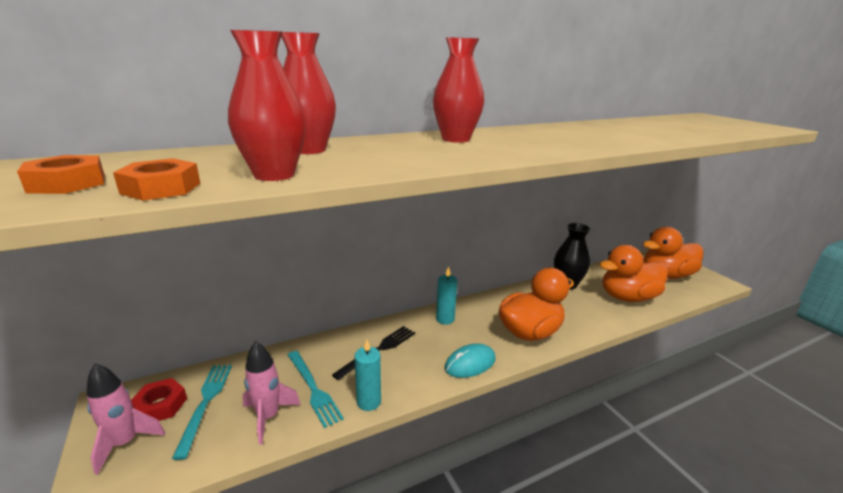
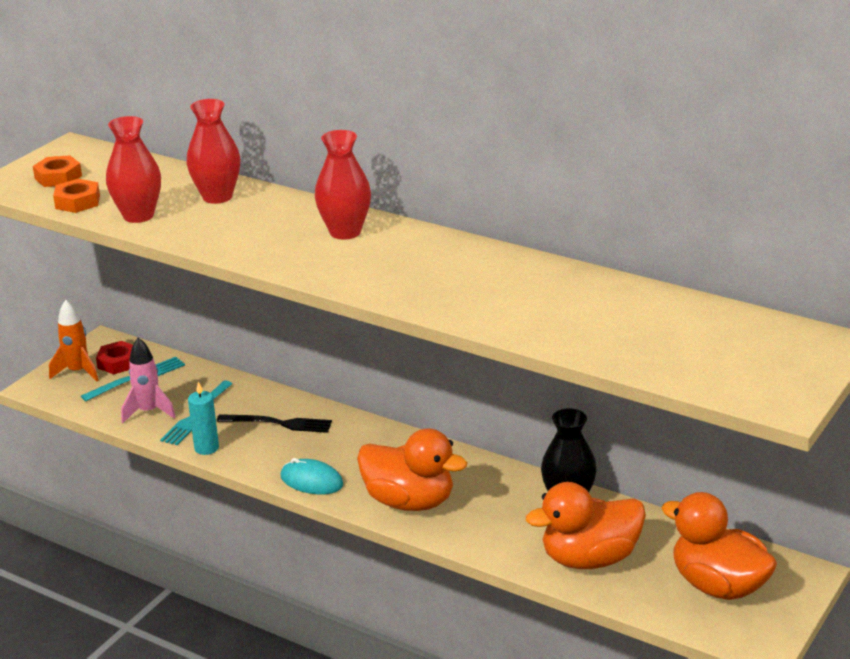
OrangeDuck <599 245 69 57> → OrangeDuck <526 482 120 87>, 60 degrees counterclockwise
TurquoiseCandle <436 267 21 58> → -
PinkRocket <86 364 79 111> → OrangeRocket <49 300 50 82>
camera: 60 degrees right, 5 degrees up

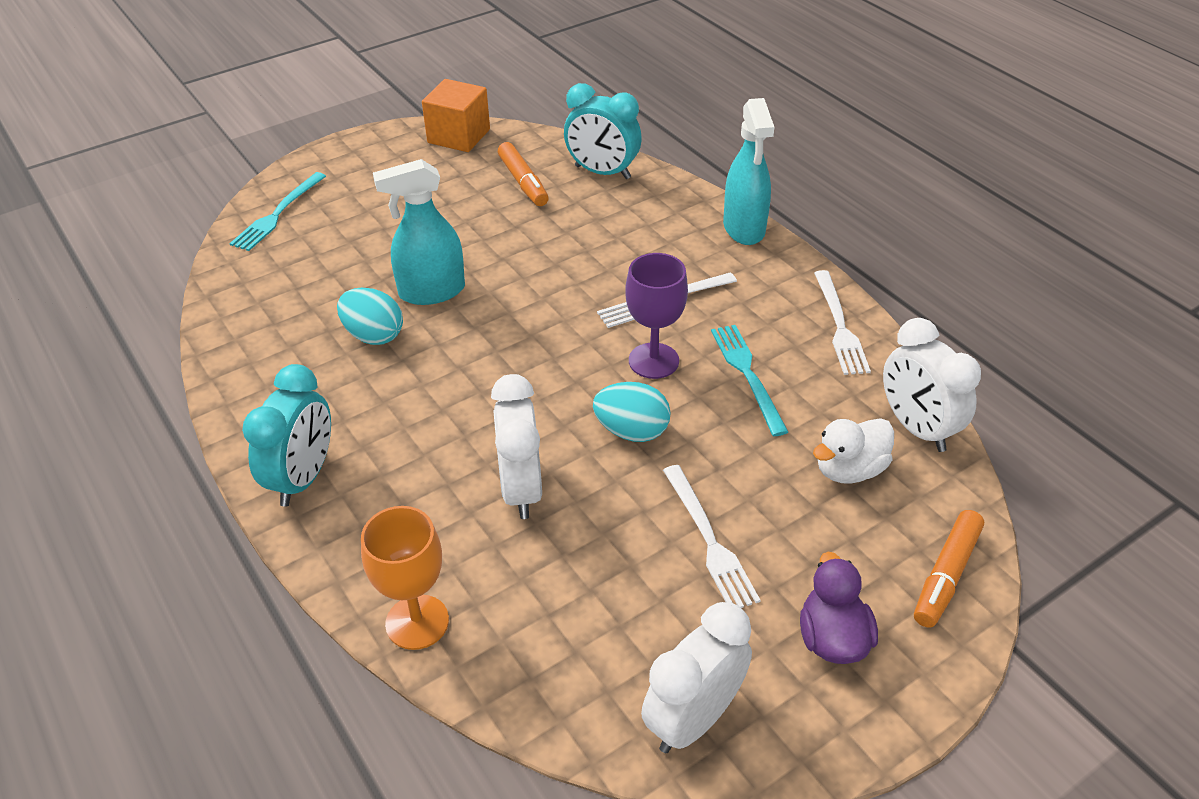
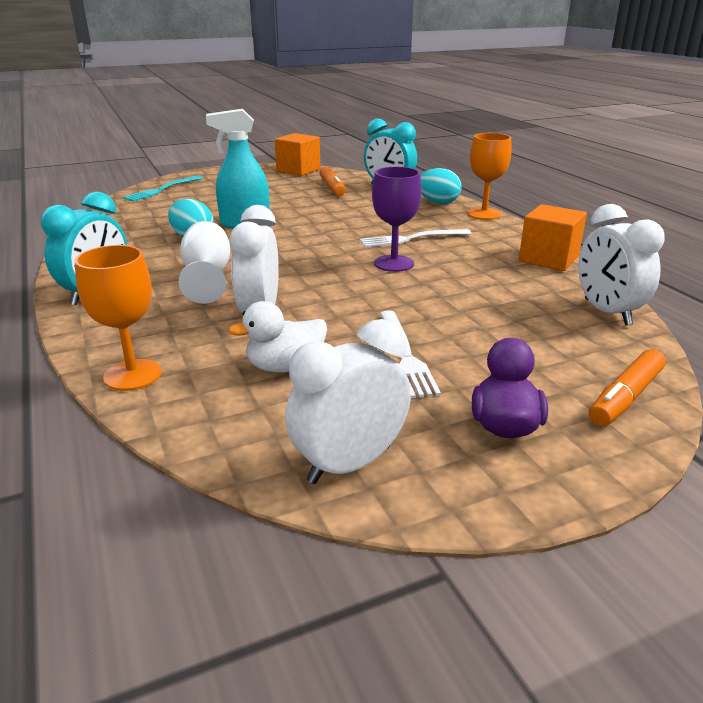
TurquoiseSprayBottle <723 98 51 147> → OrangeGoblet <467 133 45 87>
WhiteFork <814 270 57 105> → OrangeCube <519 204 68 67>
TurquoiseFork <711 325 77 111> → -
TurquoiseEgg <593 382 78 60> → TurquoiseEgg <420 168 42 36>, relocated
WhiteDuck <813 418 81 66> → WhiteDuck <228 301 99 72>, relocated
- → WhiteGoblet <179 221 51 83>
camera: 10 degrees right, 15 degrees down

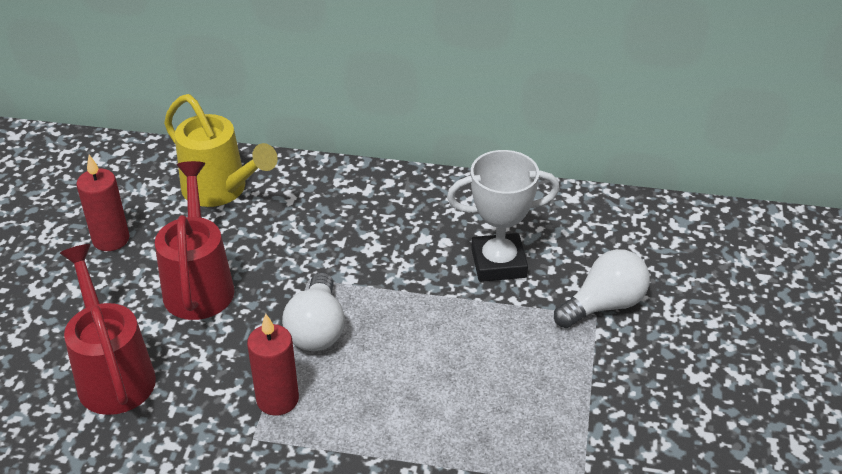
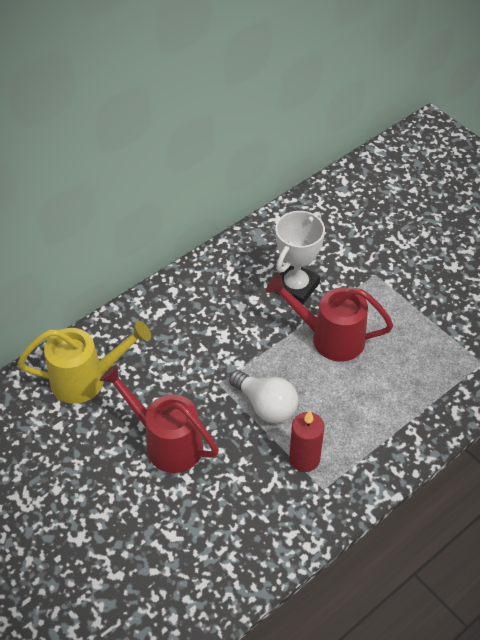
RedCandle <76 155 53 96> → -
RedWateringCan <60 244 96 171> → RedWateringCan <266 275 127 87>, relocated
WhiteLightBulb <554 249 96 79> → -
camera: 50 degrees left, 10 degrees up

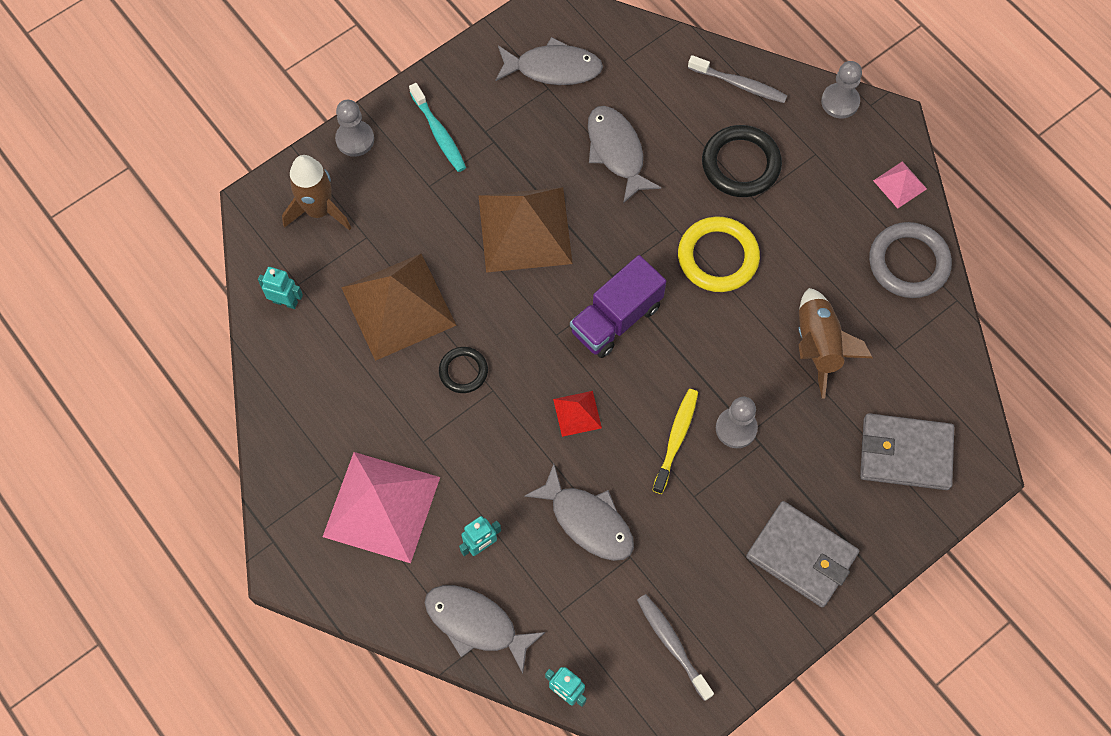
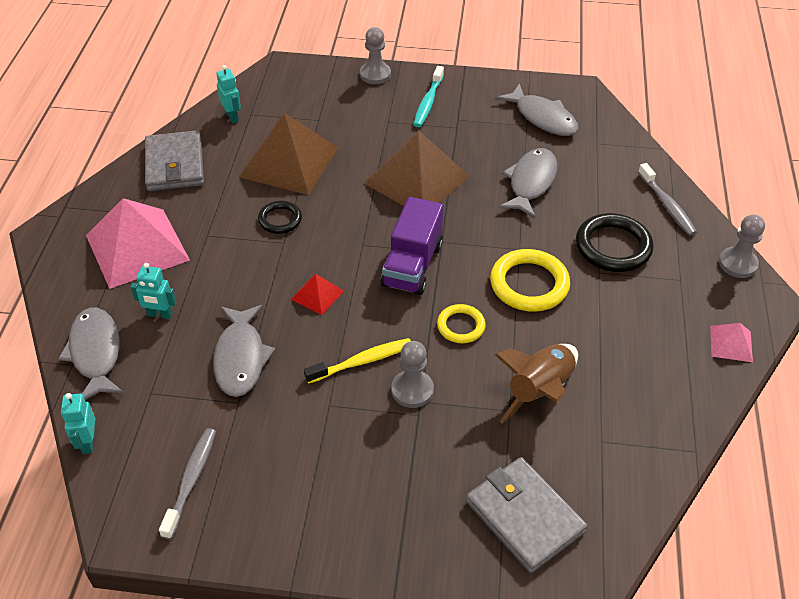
BrownRocket <282 155 69 76> → -
GreyRing <869 222 83 76> → -
PurpleTruck <570 255 96 103> → PurpleTruck <381 197 63 98>, 75 degrees counterclockwise
GreyWallet <746 501 113 106> → GreyWallet <145 130 59 61>, relocated
- → YellowRing <437 304 48 39>
camera: 45 degrees right, 20 degrees down

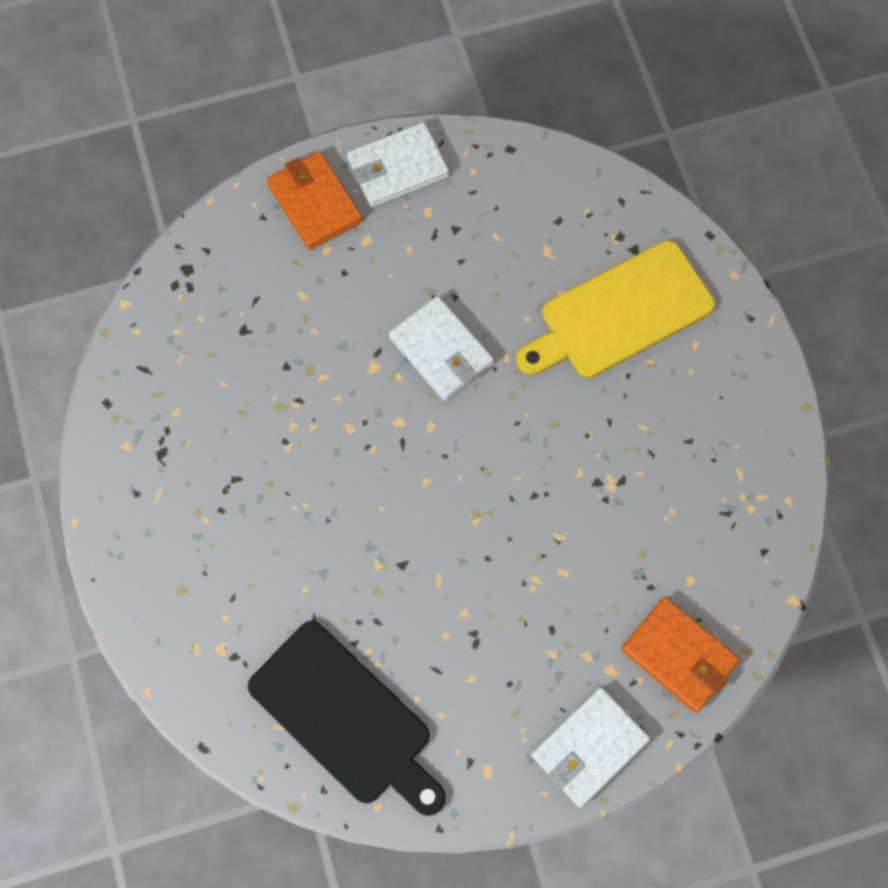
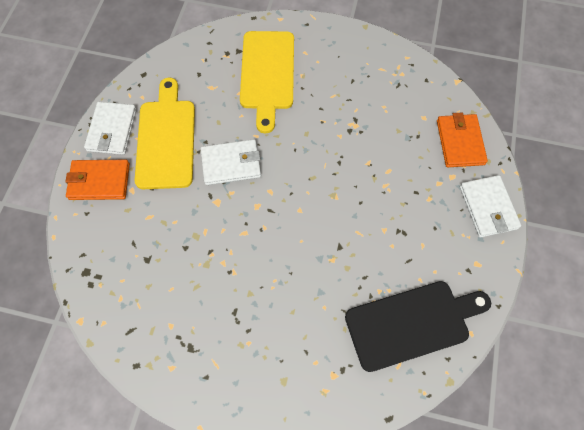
OrangeWallet <621 597 119 116> → OrangeWallet <437 113 51 54>, 75 degrees counterclockwise
- → YellowCuttingBoard <134 78 61 111>
camera: 60 degrees left, 5 degrees down

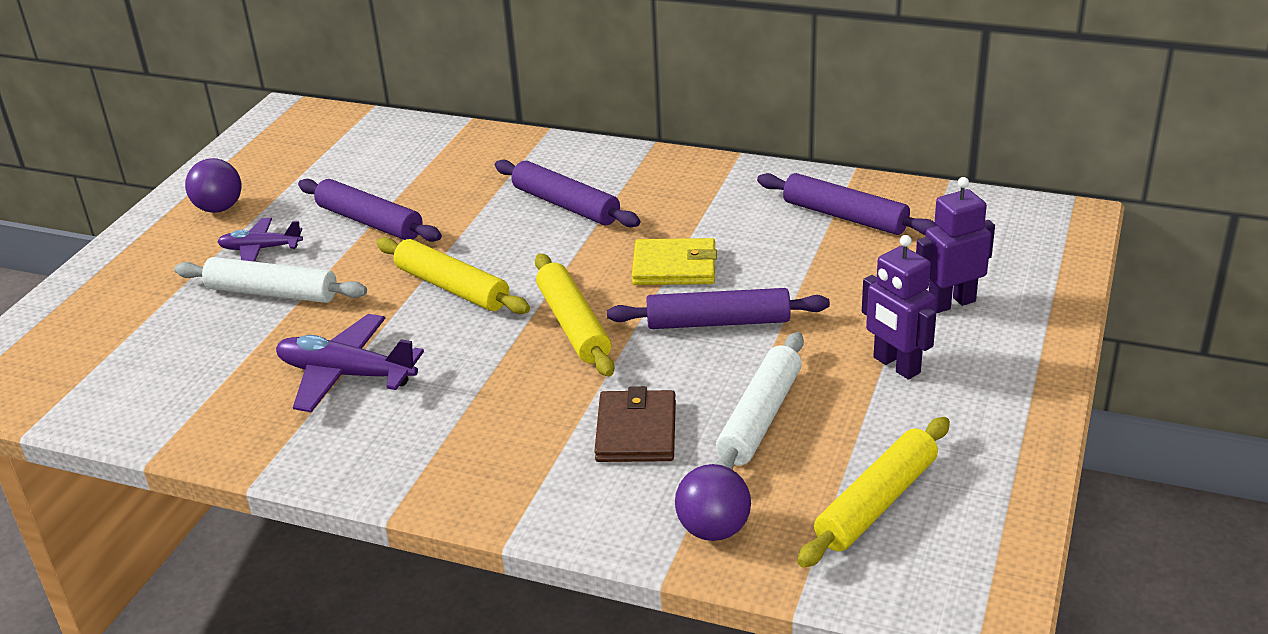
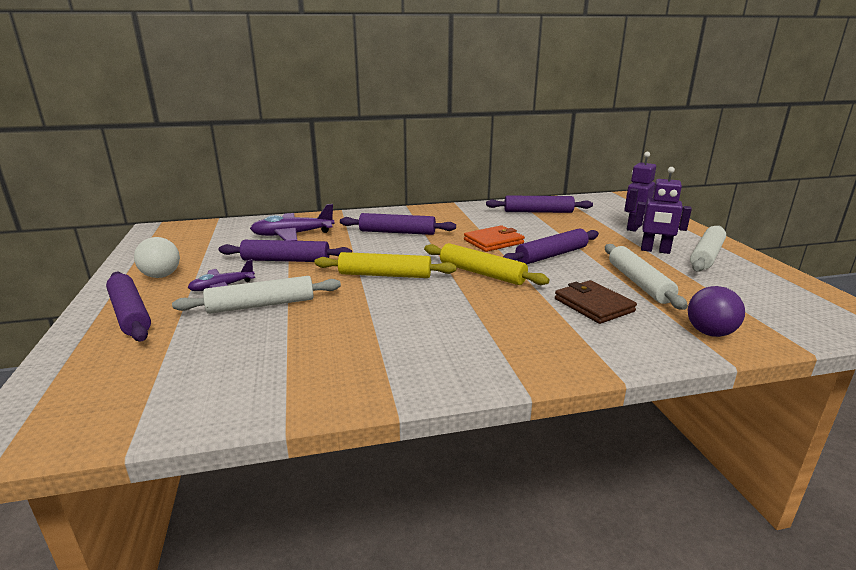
PurpleBall <185 158 56 55> → WhiteBall <134 237 46 41>
YellowWallet <632 238 85 47> → OrangeWallet <464 225 61 27>
PurplePlane <276 314 148 98> → PurplePlane <250 204 85 37>, relocated
YellowRollingPin <797 417 153 151> → -
- → WhiteRollingPin <690 226 36 46>
- → PurpleRollingPin <106 272 45 70>
camera: 35 degrees left, 10 degrees down

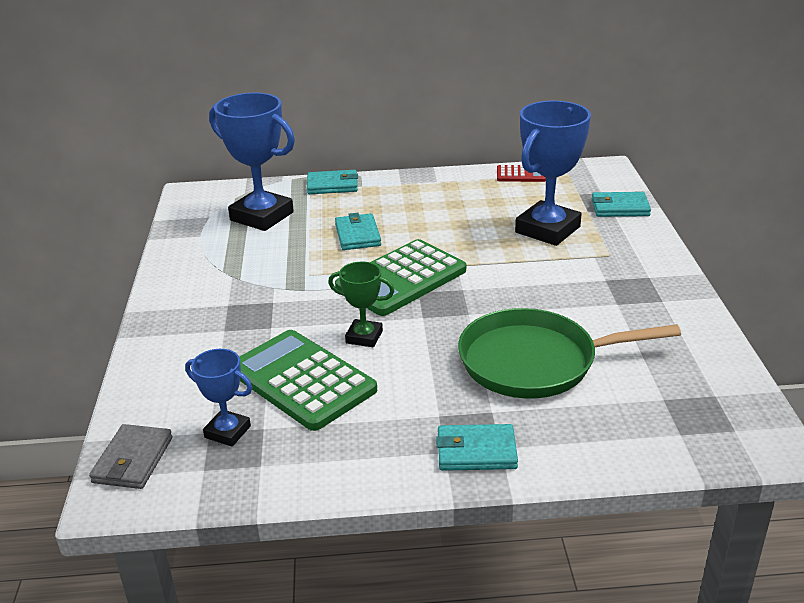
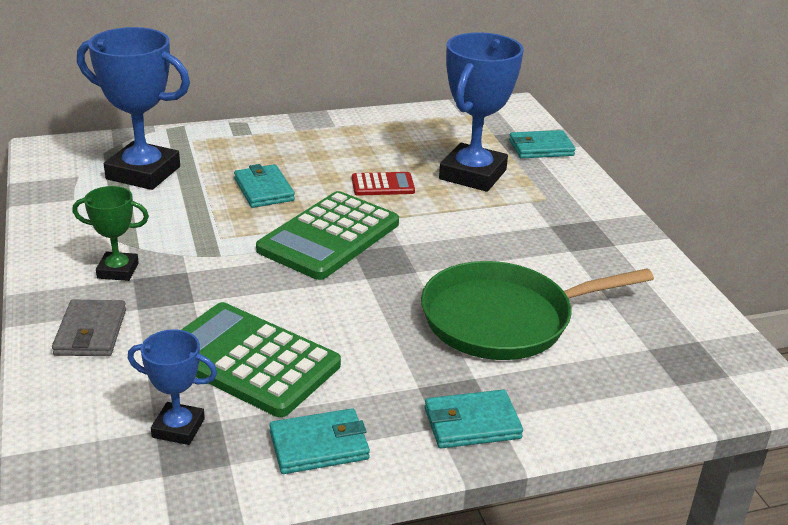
RedCalculator <497 165 49 17> → RedCalculator <352 172 63 24>, relocated
TurquoiseWallet <307 170 51 24> → TurquoiseWallet <270 408 100 66>, relocated
GreenTrophy <328 261 66 86> → GreenTrophy <72 186 77 95>, relocated
GreyWallet <89 424 83 65> → GreyWallet <52 300 74 56>, relocated
camera: 15 degrees left, 0 degrees up

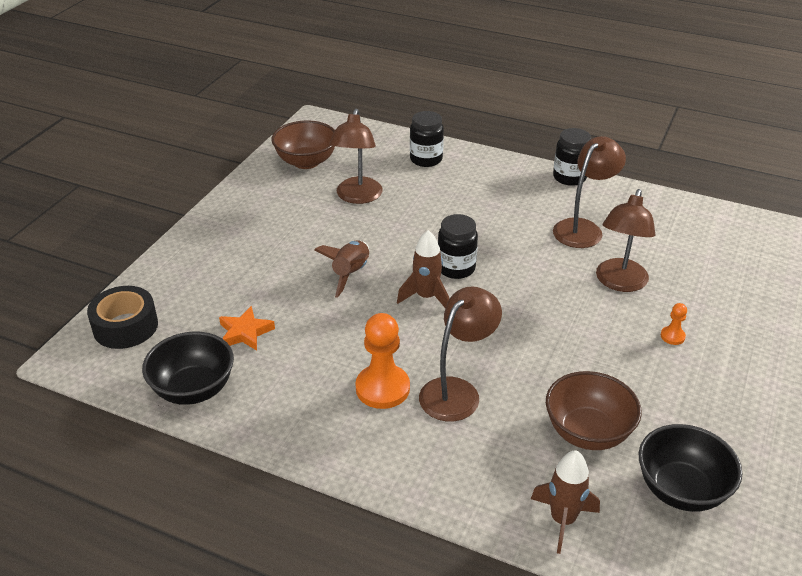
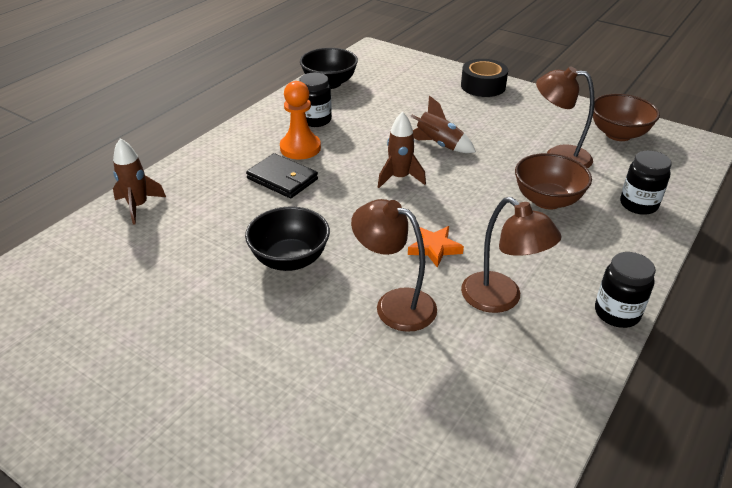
BlackJar <438 214 40 65> → BlackJar <299 73 33 54>, relocated
BlackTape <87 286 71 63> → BlackTape <461 59 47 38>, relocated
BrownLamp <419 286 83 136> → BlackWallet <246 153 72 45>
OrangePawn <661 303 26 42> → -
OrangeStar <219 306 56 45> → OrangeStar <408 226 56 42>, relocated
BrownBowl <546 371 96 79> → BrownBowl <515 153 77 56>, relocated
BlackBowl <639 424 103 88> → BlackBowl <245 207 85 64>, relocated
camera: 100 degrees right, 0 degrees up

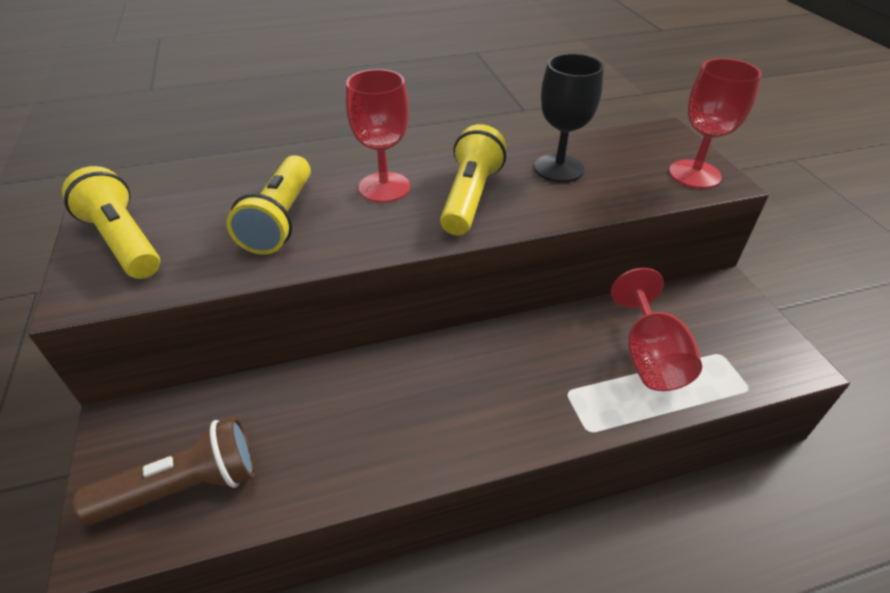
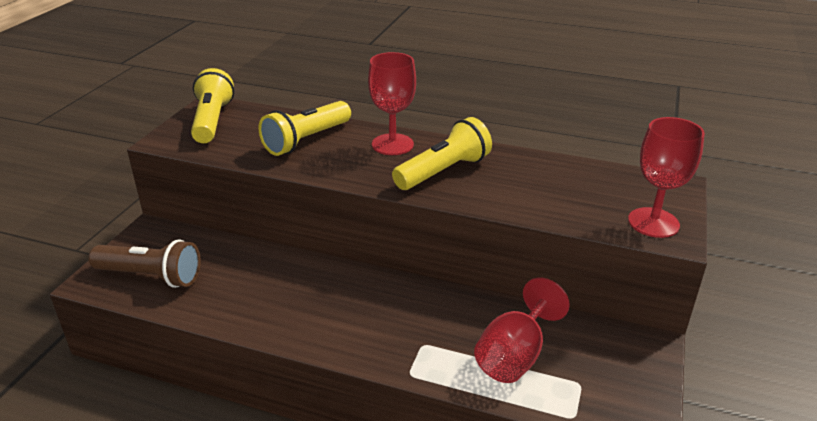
BlackGoblet <534 53 70 129> → -
camera: 35 degrees right, 10 degrees down

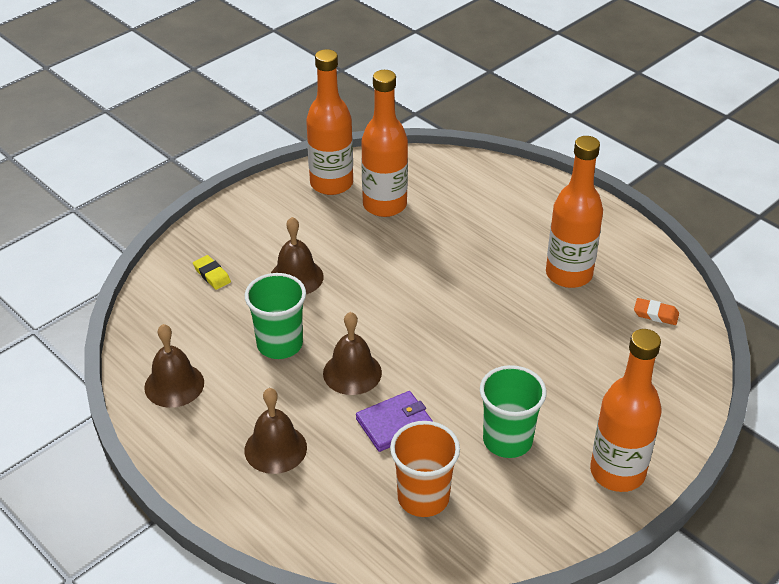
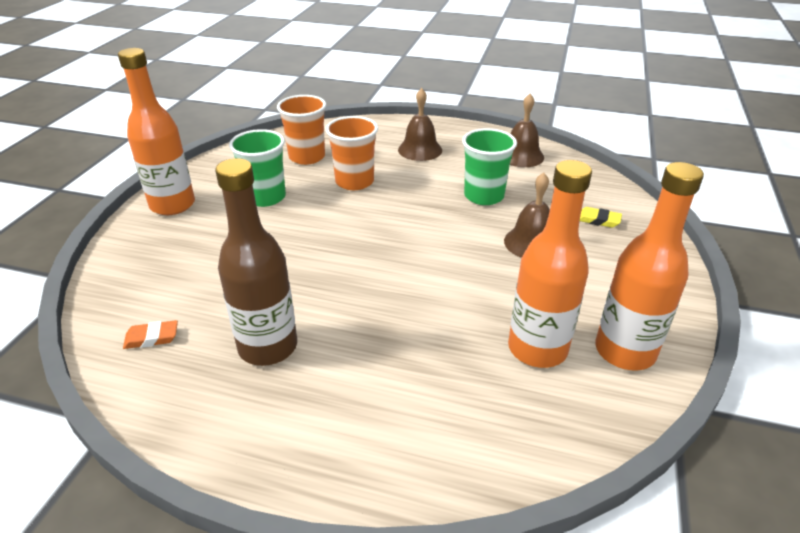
OrangeBottle <546 136 57 152> → BrownBottle <215 158 82 208>
BrownBell <323 312 59 83> → -
PurpleWallet <356 391 77 61> → OrangeCup <326 116 52 74>
camera: 150 degrees right, 5 degrees down

